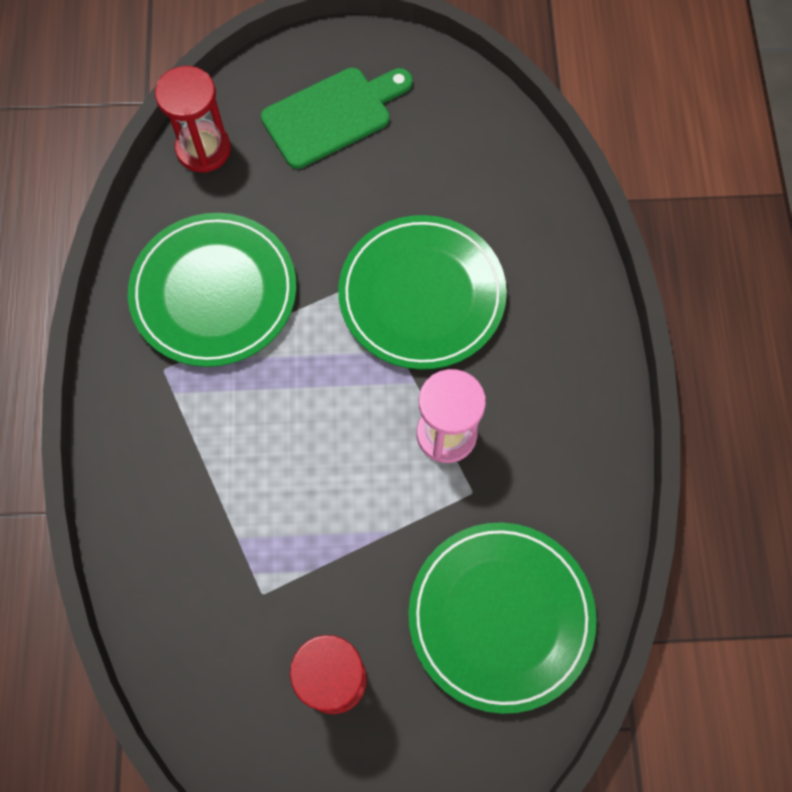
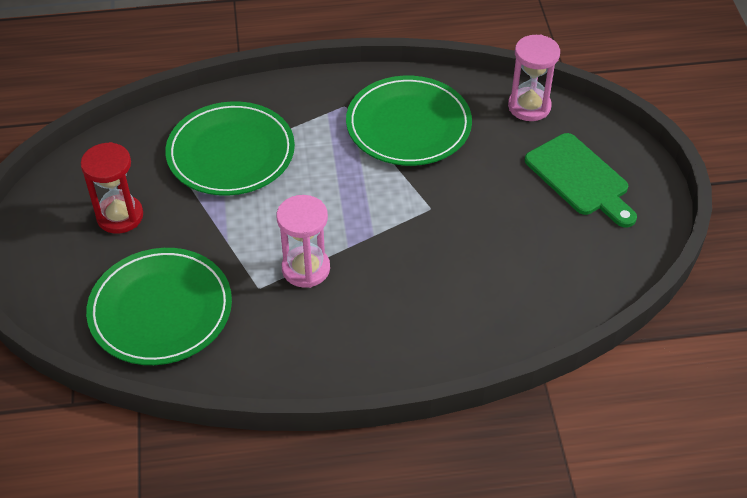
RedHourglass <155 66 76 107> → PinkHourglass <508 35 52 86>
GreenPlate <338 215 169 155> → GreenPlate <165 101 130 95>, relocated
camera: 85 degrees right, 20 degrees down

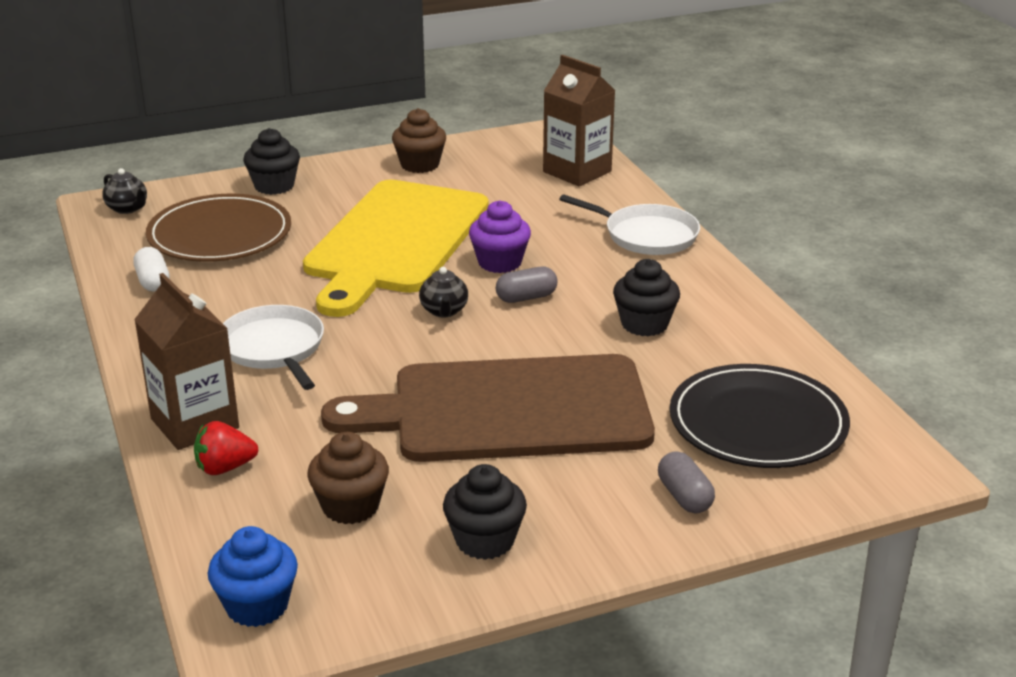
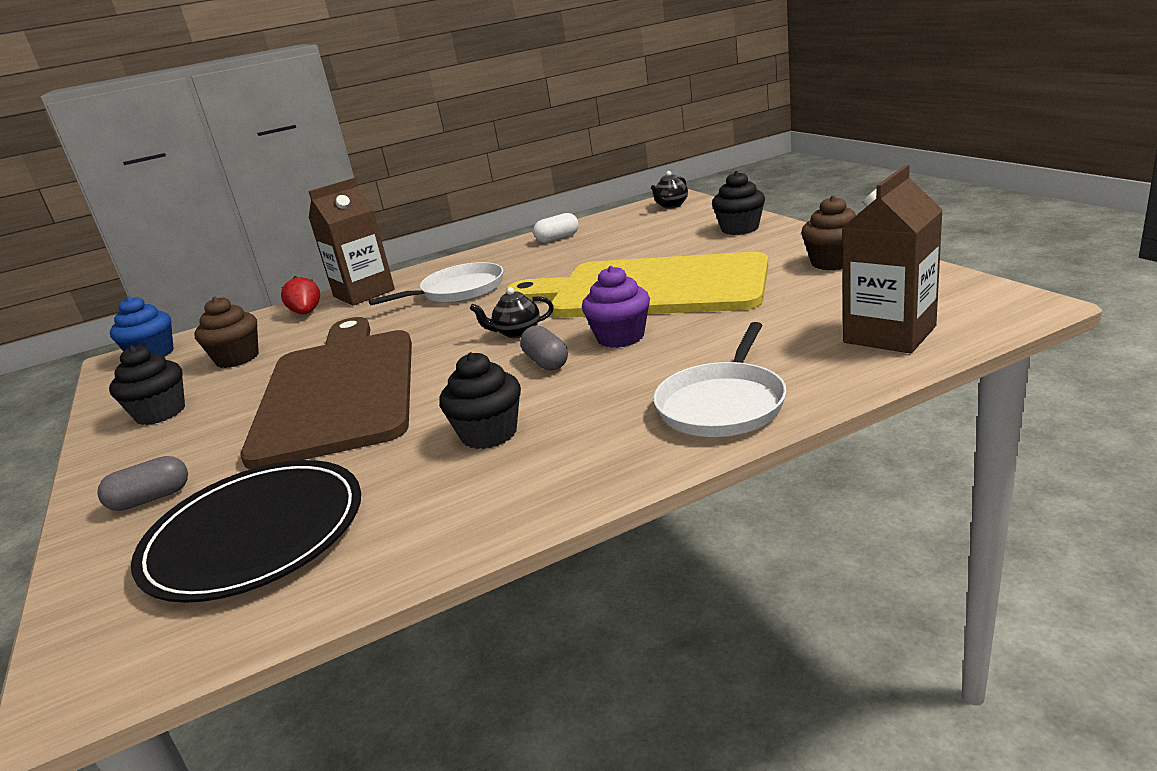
BrownPlate <146 194 145 68> → -
camera: 90 degrees right, 5 degrees down

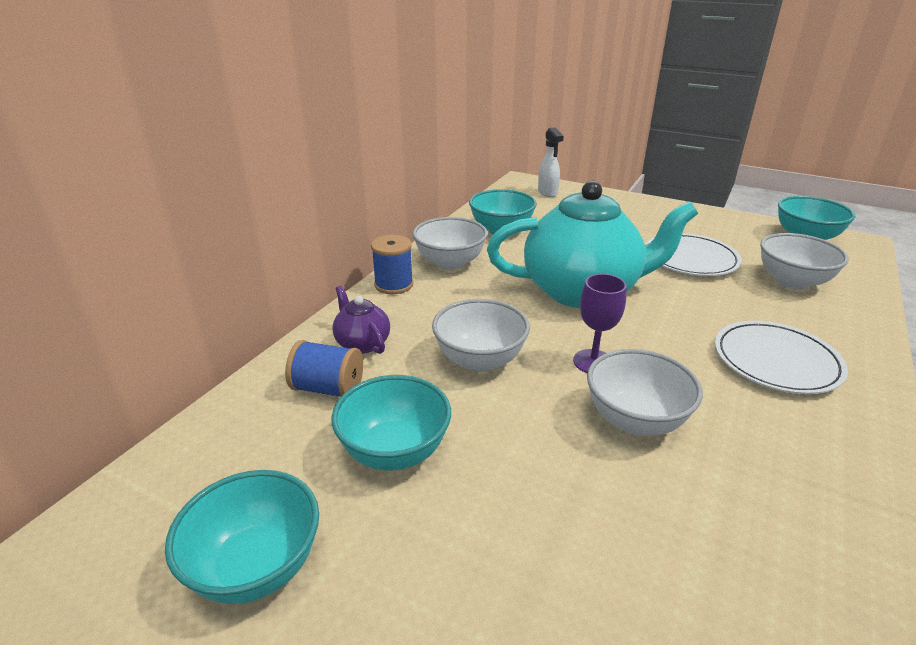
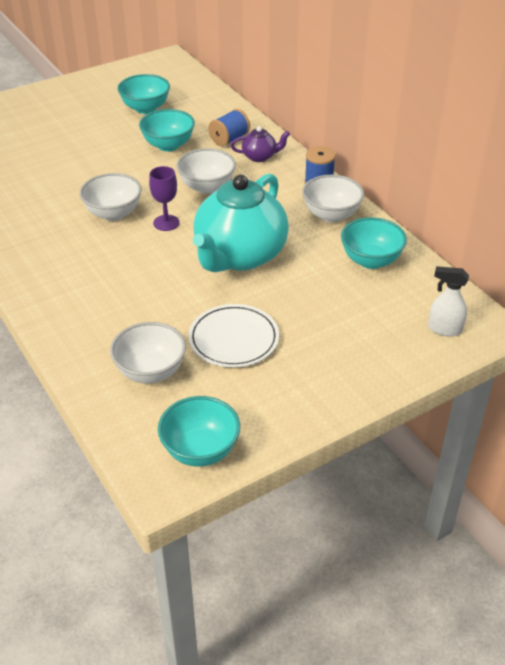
WhitePlate <715 321 133 73> → -
camera: 120 degrees right, 10 degrees up

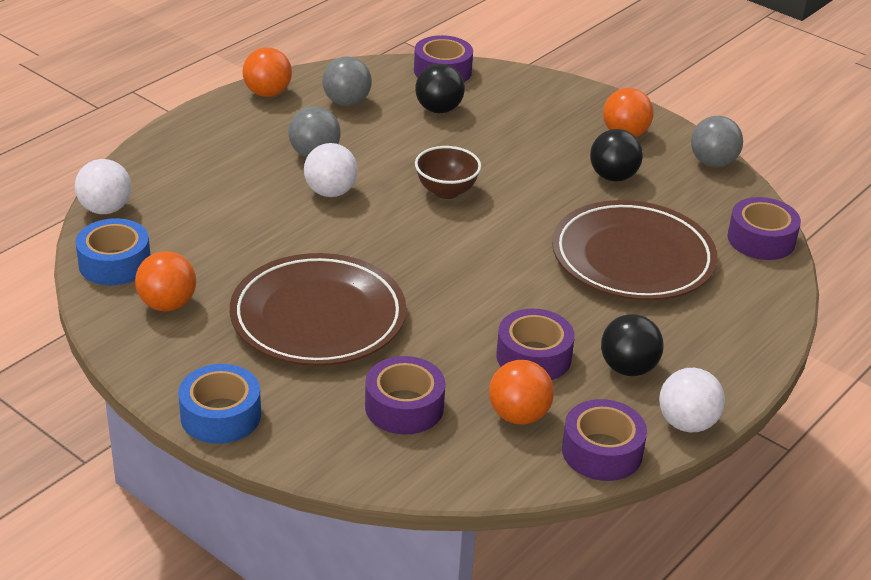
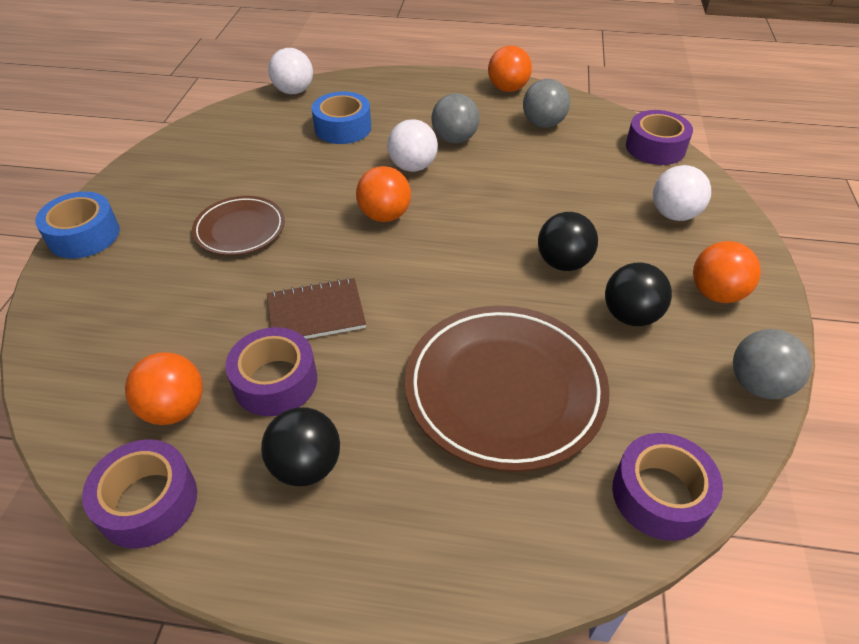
BlackBall <415 63 50 50> → BlackBall <538 212 60 59>, relocated
BrownBowl <415 146 66 53> → -
BlueTape <76 218 74 67> → BlueTape <312 91 59 53>, relocated
OrangeBall <135 251 61 60> → OrangeBall <356 166 55 56>, relocated
BrownPlate <230 253 176 113> → BrownPlate <192 196 93 60>, x0.56
PurpleTape <365 356 80 79> → -
WhiteBall <659 368 66 64> → WhiteBall <653 165 58 56>, relocated
- → BrownNotebook <267 278 99 61>
camera: 60 degrees right, 10 degrees up

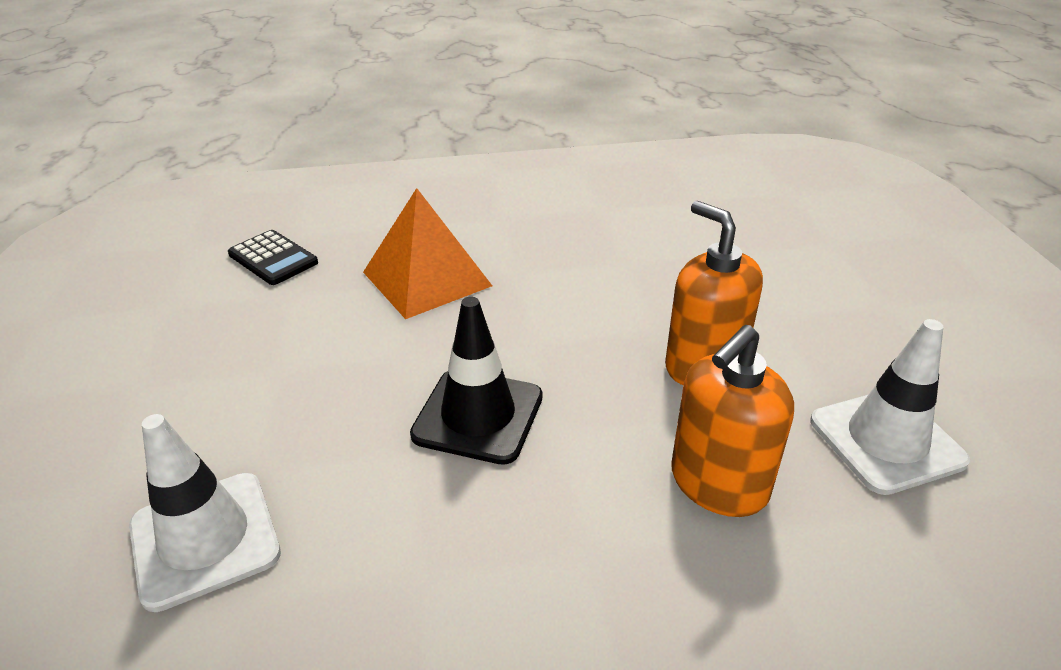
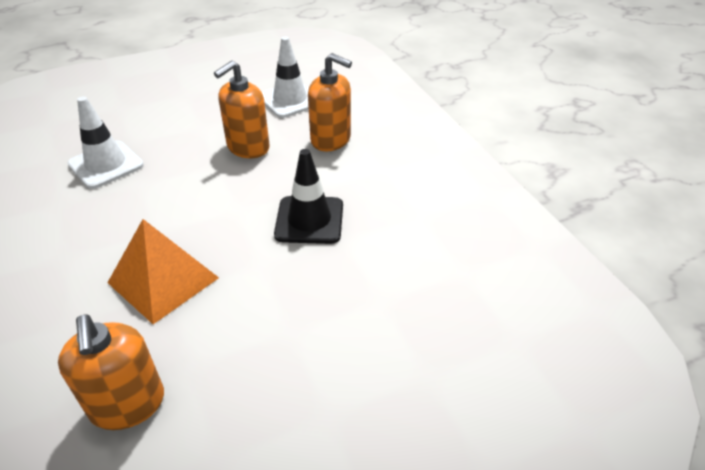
BlackCalculator <228 230 90 55> → OrangeSoapDispenser <58 314 106 116>
WhiteTrafficCone <129 414 152 198> → WhiteTrafficCone <68 96 76 93>, relocated
camera: 105 degrees left, 5 degrees up

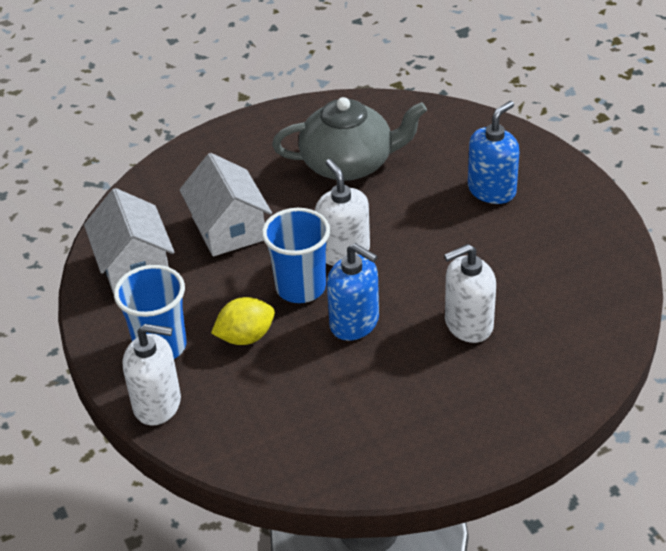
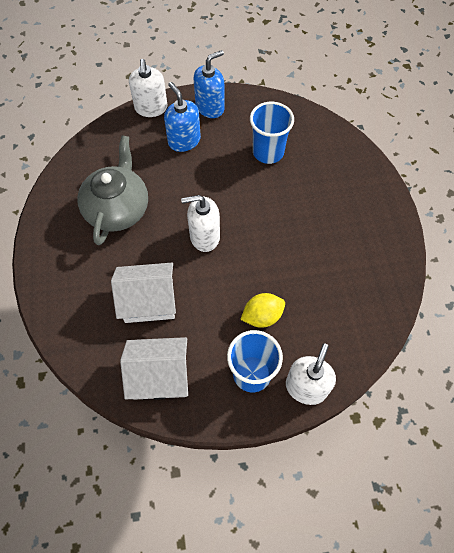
BlueCup <262 208 68 95> → BlueCup <250 102 44 62>, relocated
BlueSoapDispenser <327 243 52 98> → BlueSoapDispenser <194 50 31 68>, relocated
WhiteSoapDispenser <444 244 52 99> → WhiteSoapDispenser <129 59 39 58>, relocated
YellowLemon <211 297 64 48> → YellowLemon <240 293 45 35>, 75 degrees clockwise
camera: 75 degrees left, 20 degrees up

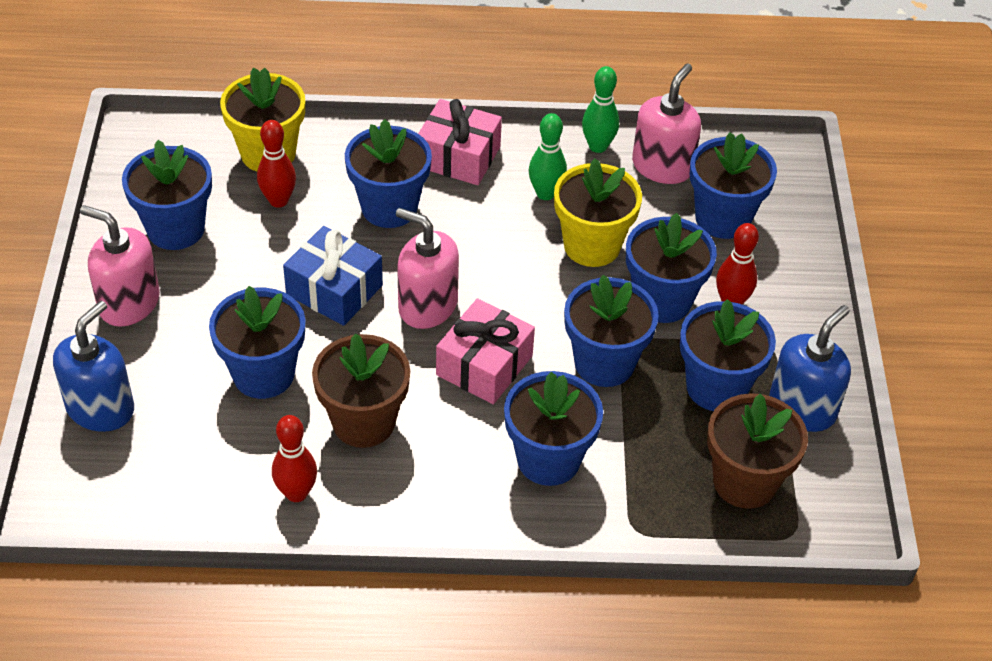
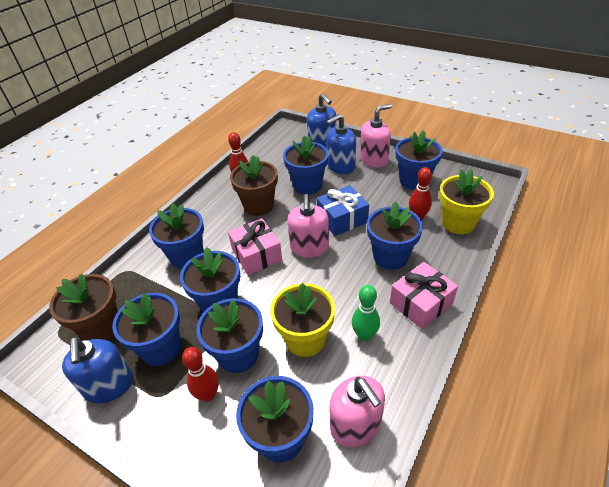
GreenBowlingPin <582 66 37 87> → -
PinkSoapDispenser <396 208 63 121> → PinkSoapDispenser <287 194 42 64>, 120 degrees clockwise
- → BlueSoapDispenser <326 114 30 60>
camera: 125 degrees right, 5 degrees down

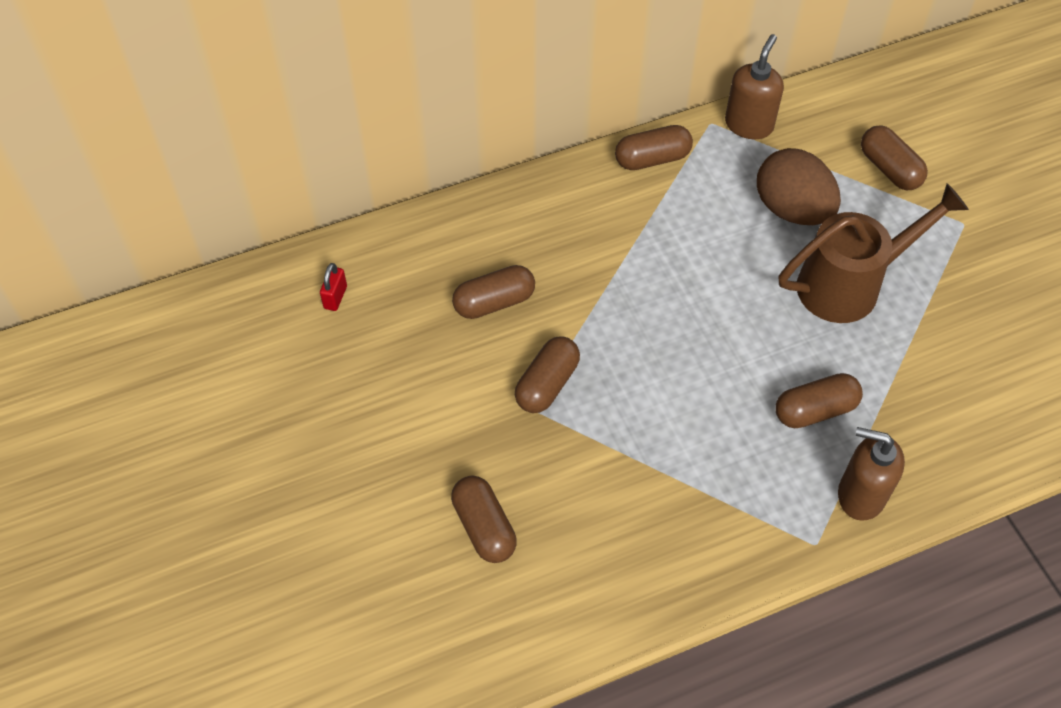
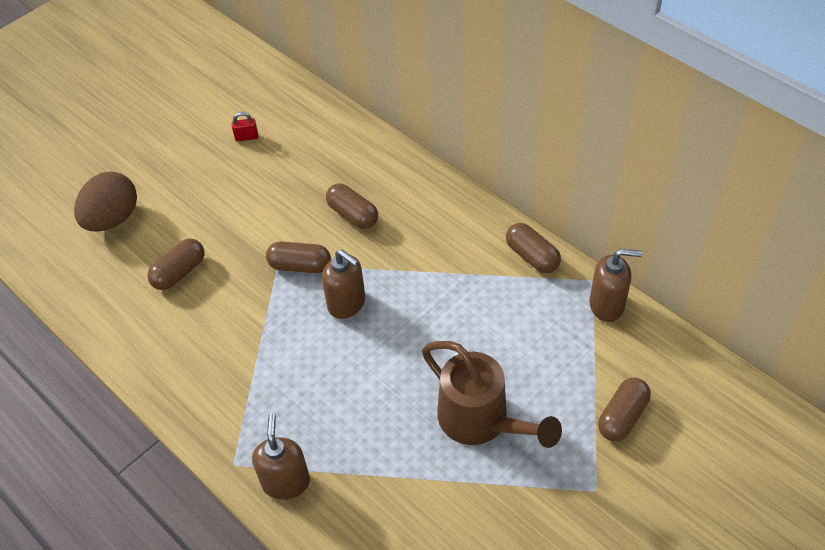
BrownEgg <757 148 84 77> → BrownEgg <74 172 63 60>, relocated
RedPadlock <320 263 27 48> → RedPadlock <232 112 26 30>, relocated
BrownCapsule <776 373 87 55> → -
- → BrownSoapDispenser <322 249 43 70>
camera: 70 degrees right, 5 degrees down

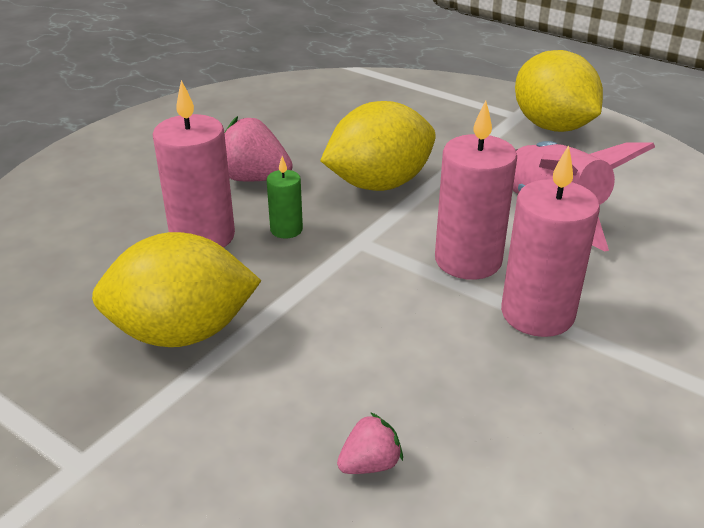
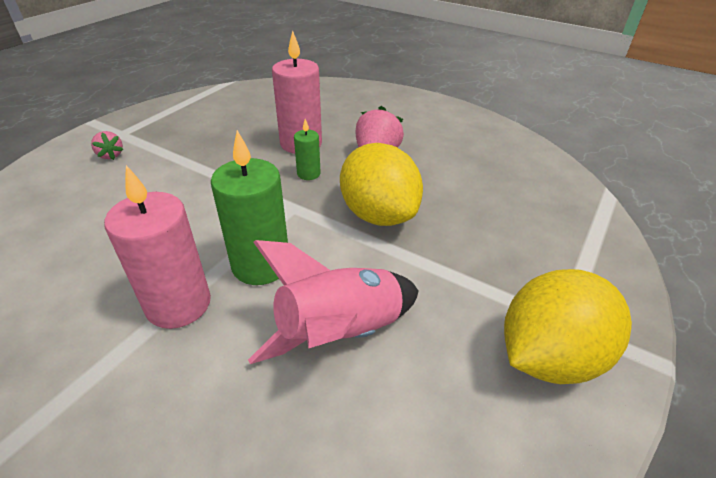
PinkCandle <435 100 82 180> → GreenCandle <211 130 77 155>
YellowLemon <92 232 169 115> → -
PinkStrawberry <337 412 66 62> → PinkStrawberry <91 131 33 29>, relocated
camera: 85 degrees right, 5 degrees up

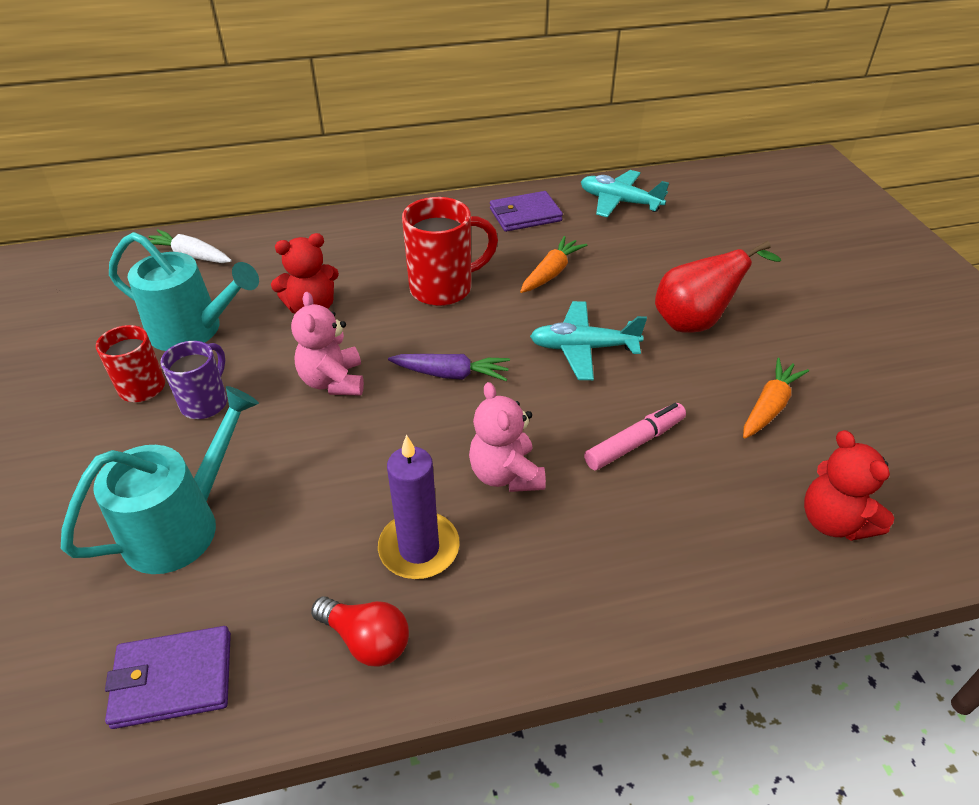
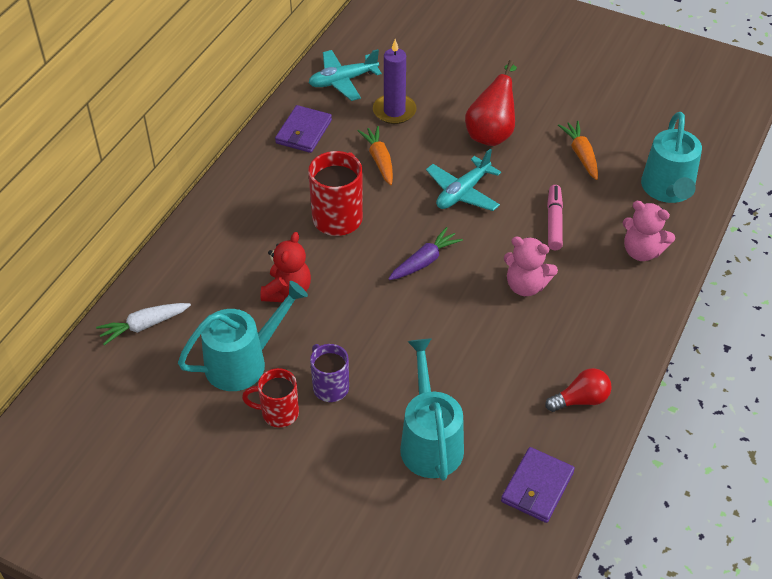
PinkTeddyBear <291 292 73 104> → PinkTeddyBear <623 201 52 60>, relocated
RedTeddyBear <804 430 90 111> → TurquoiseWateringCan <641 112 61 91>
PurpleCandle <378 435 82 144> → PurpleCandle <373 39 44 85>, relocated
camera: 50 degrees left, 5 degrees up

